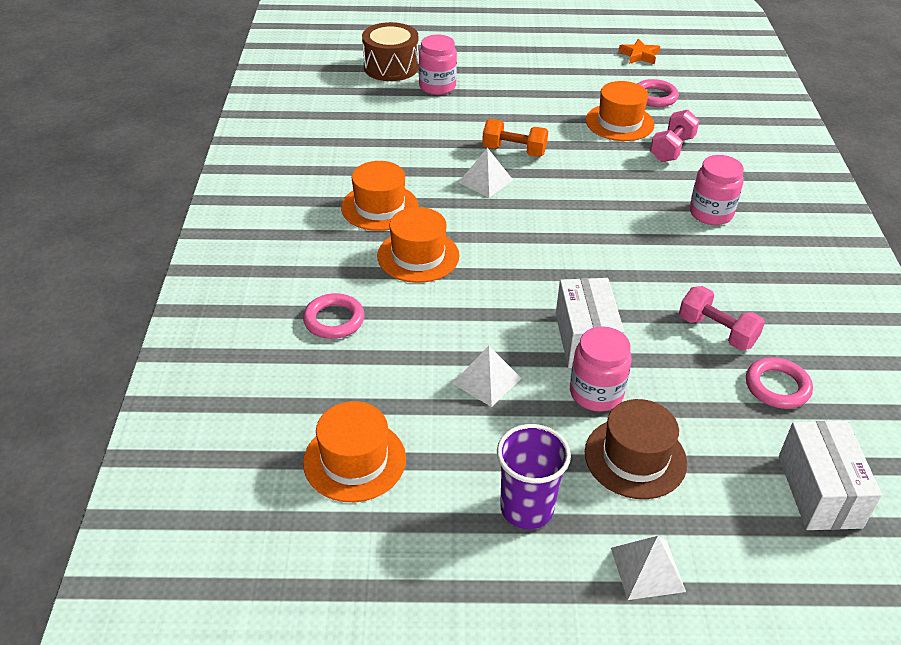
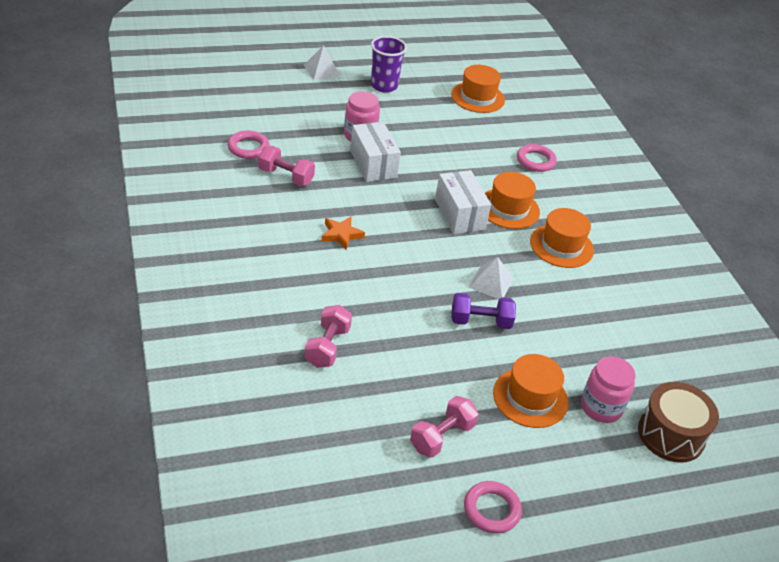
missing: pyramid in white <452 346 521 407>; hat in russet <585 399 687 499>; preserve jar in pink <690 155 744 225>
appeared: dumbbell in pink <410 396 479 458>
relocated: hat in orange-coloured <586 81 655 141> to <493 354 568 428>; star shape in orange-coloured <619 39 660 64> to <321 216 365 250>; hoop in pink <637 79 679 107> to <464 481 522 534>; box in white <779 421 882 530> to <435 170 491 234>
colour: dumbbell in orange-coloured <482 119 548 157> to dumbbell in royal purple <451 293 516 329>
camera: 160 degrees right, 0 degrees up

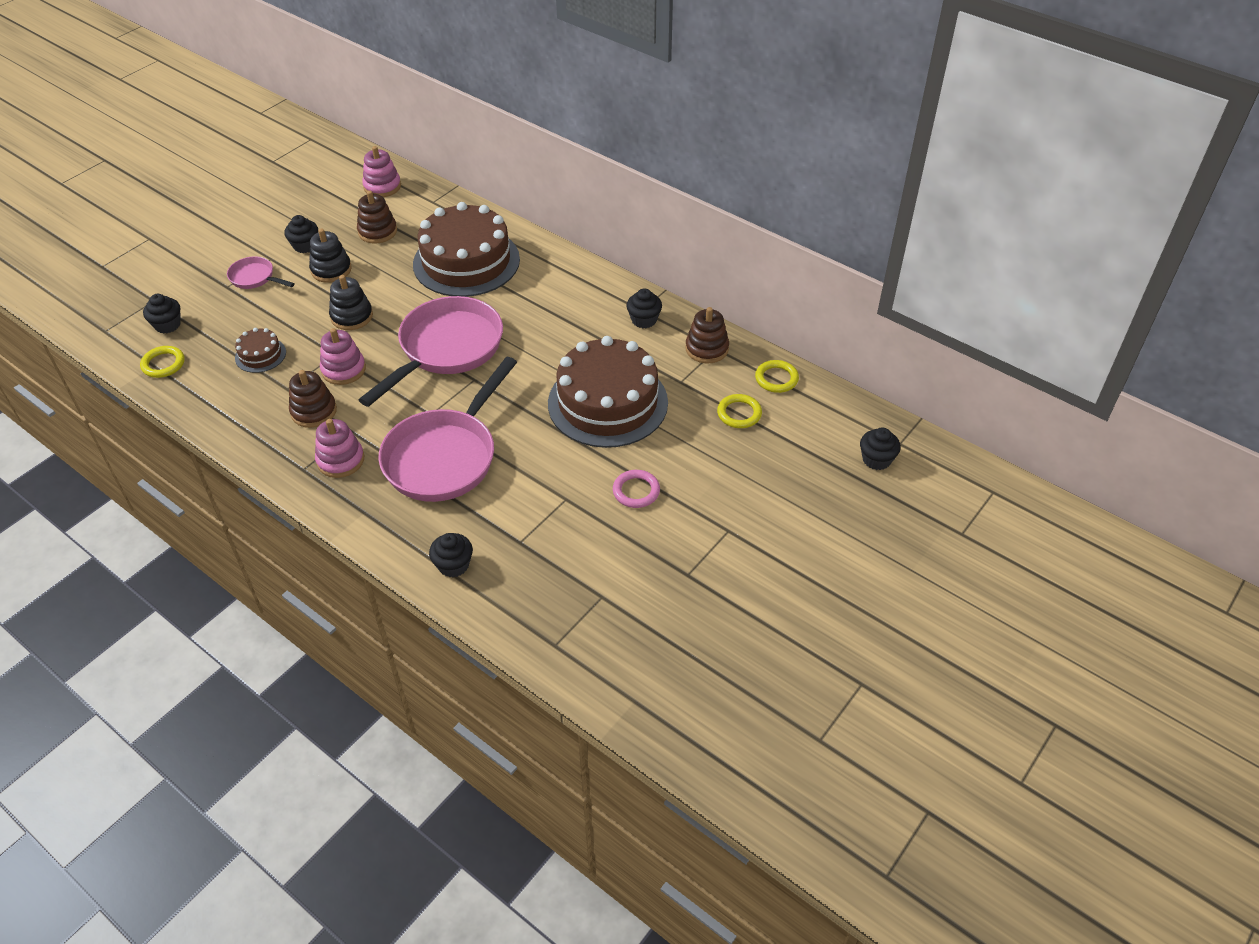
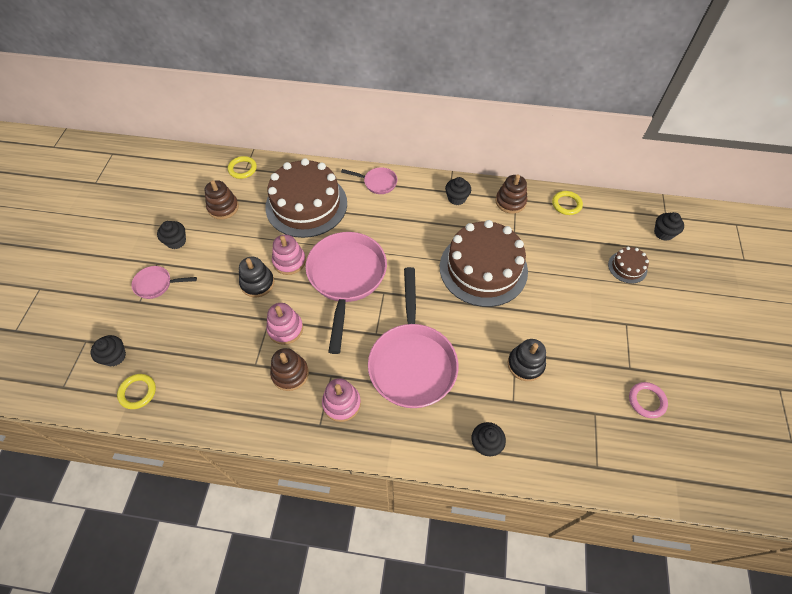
appeared: pan in pink <341 167 397 194>
relocated: gateau in russet <235 328 286 373> to <608 247 649 284>; stacking rings in ebony <309 229 352 283> to <508 339 546 381>; stacking rings in pink <362 146 401 197> to <272 234 306 275>; hoop in pink <613 470 660 508> to <629 382 668 418>; hoop in golden <717 394 762 428> to <228 156 257 179>
camera: 30 degrees left, 10 degrees up

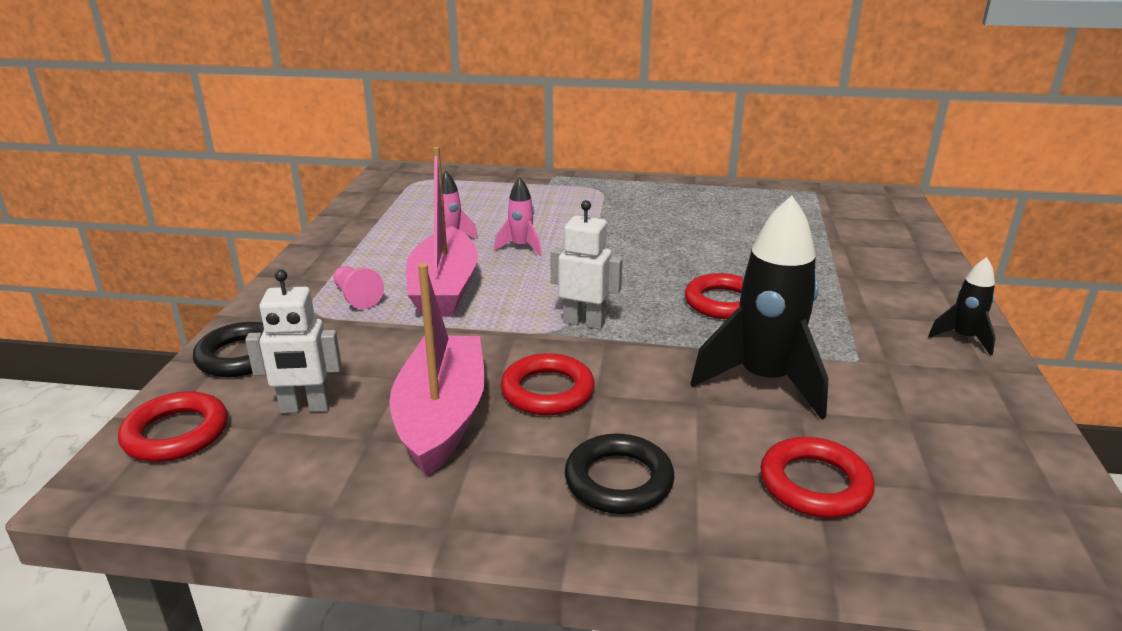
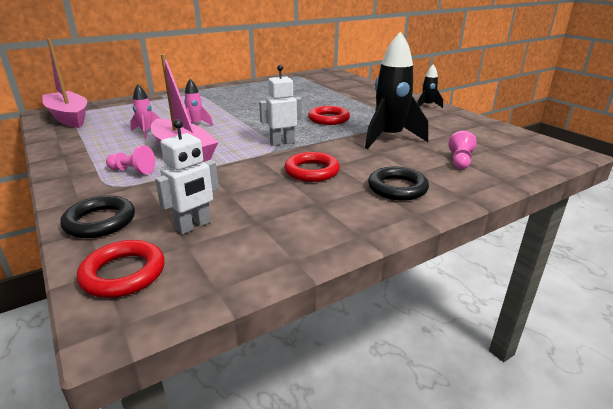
relocated: sailboat in pink <390 263 485 477> to <42 38 87 128>
exchanged: hoop in crimson <760 437 875 518> to chess pawn in pink <448 131 477 169>
camera: 40 degrees left, 0 degrees up

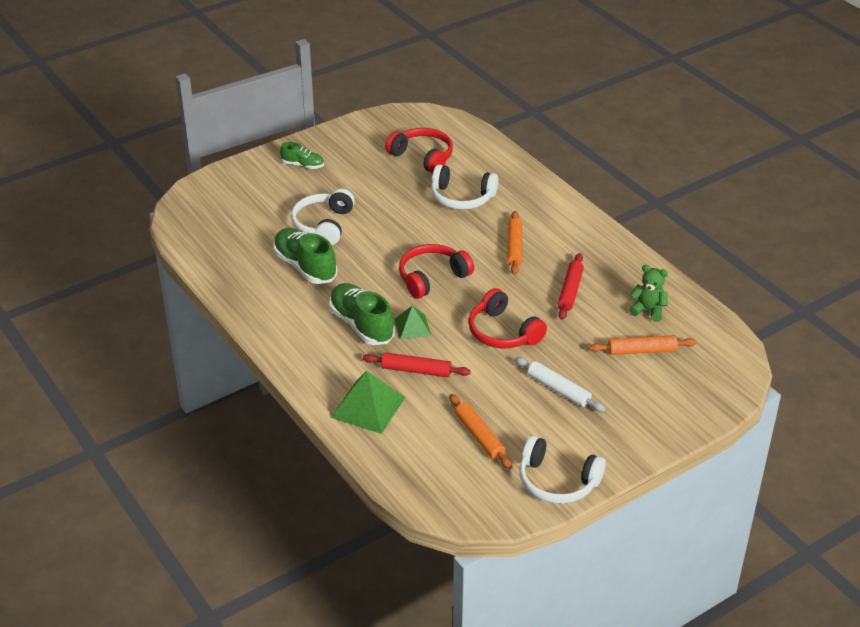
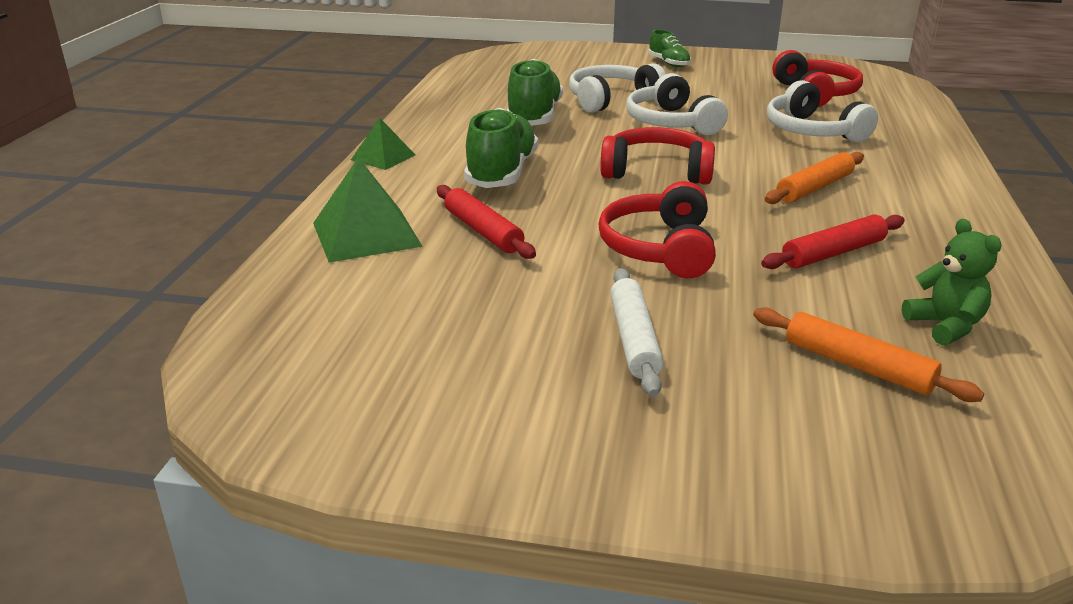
missing: pastry roller in orange-coloured <449 394 512 469>
relocated: pyramid in green <394 305 431 340> to <351 118 415 170>; over-ear headphones in white <519 436 606 504> to <626 73 728 135>
camera: 45 degrees right, 10 degrees down

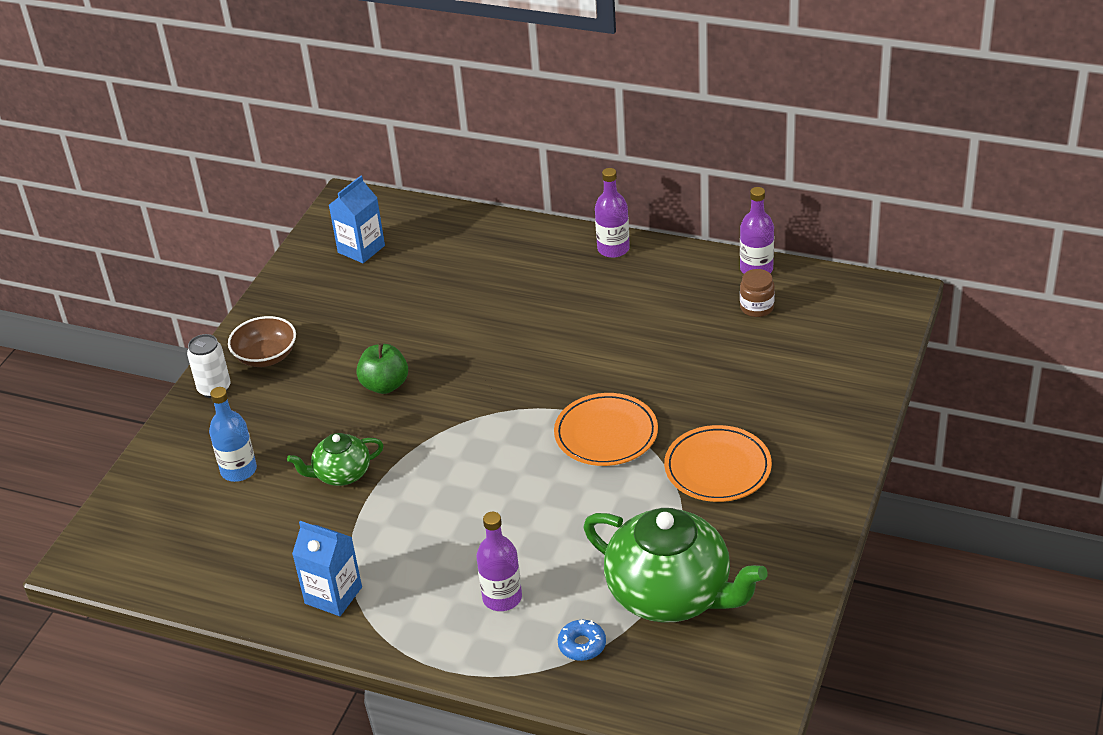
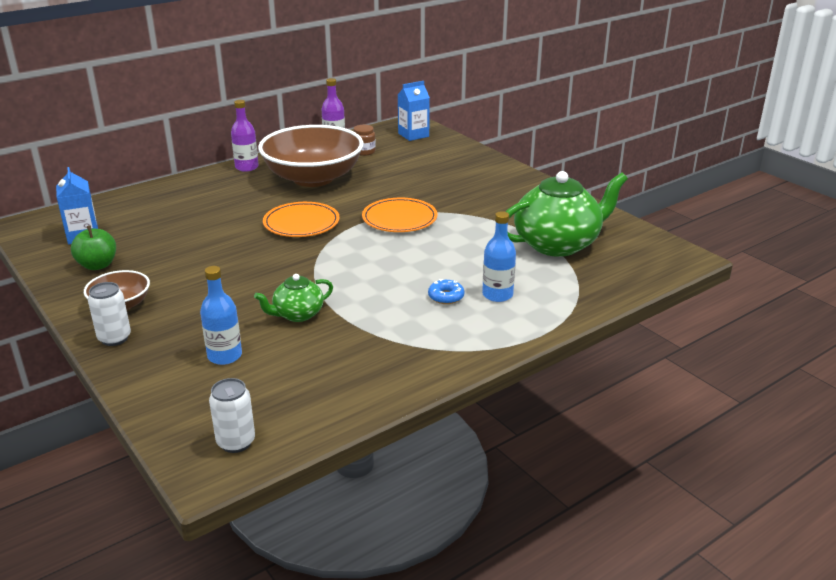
appeared: soda can in white <209 378 255 453>; serving bowl in russet <258 125 364 187>
relocated: milk carton in cobalt <292 521 362 616> to <398 81 430 141>; toy apple in green <356 343 408 394> to <71 226 116 270>; glazed donut in cobalt <558 620 606 661> to <428 279 464 304>; flat dish in orange-coloured <664 425 772 502> to <263 202 339 237>
colour: drink bottle in royal purple <476 512 522 611> to drink bottle in cobalt <482 211 516 302>
spun: china teapot in green <287 433 384 486> = <254 274 333 322> 45 degrees clockwise
camera: 60 degrees left, 10 degrees down

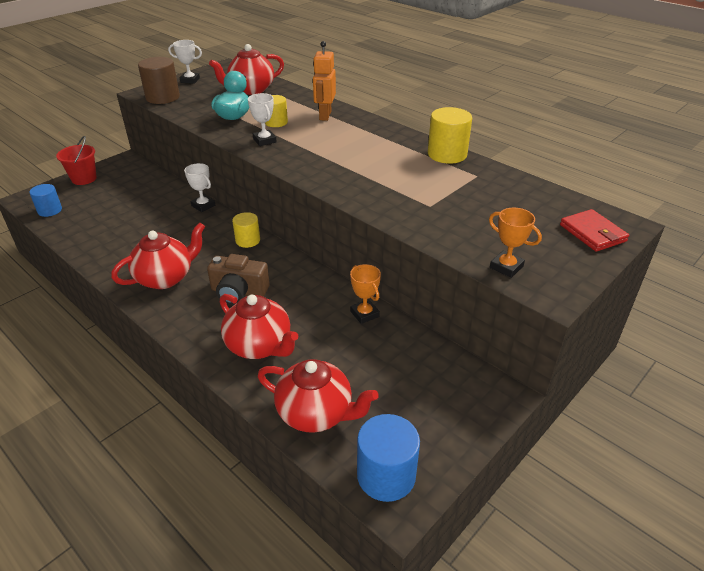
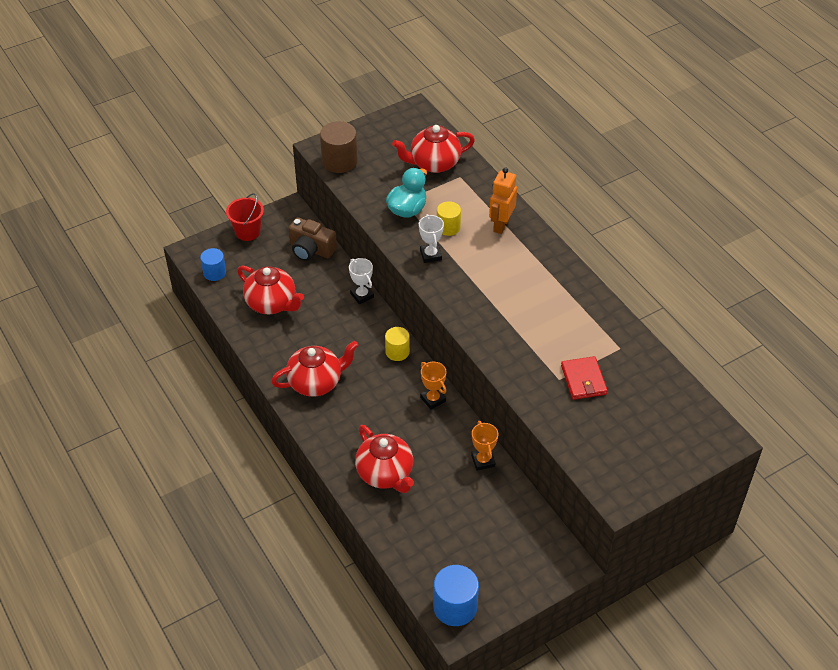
missing: trophy in white <168 40 202 84>; cylinder shape in golden <428 107 472 164>
relocated: compact camera in russet <207 254 270 305> to <288 217 337 261>; china teapot in crimson <258 359 378 433> to <237 266 304 314>; trophy in orange-coloured <489 208 542 278> to <420 362 446 410>; wallet in crimson <560 209 629 252> to <561 356 608 400>
camera: 15 degrees right, 10 degrees up

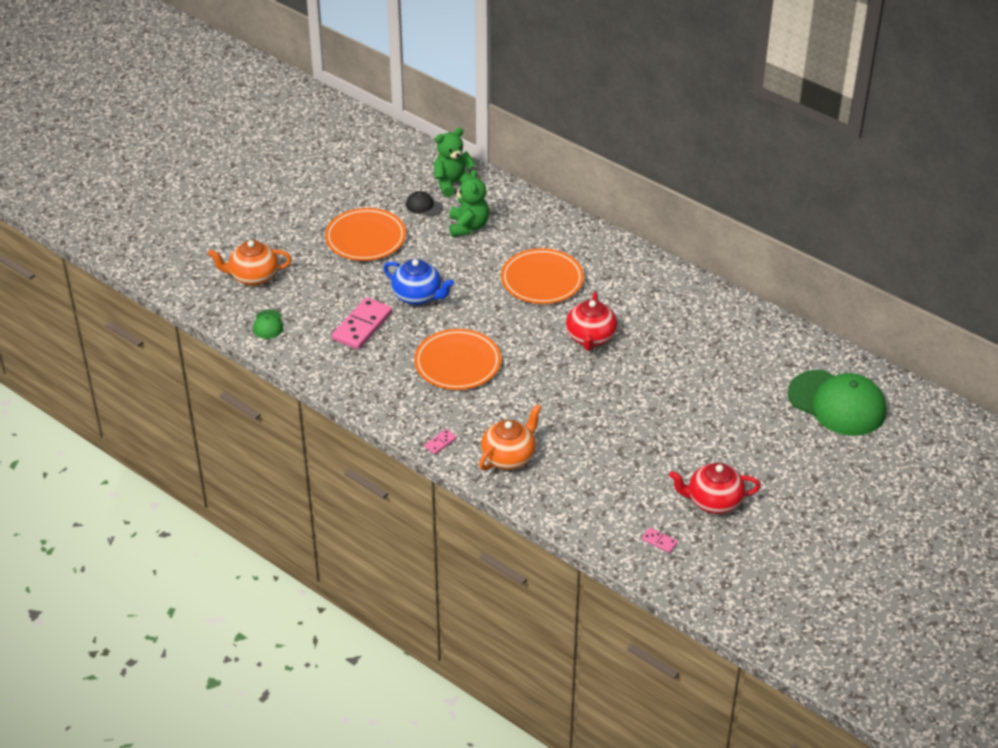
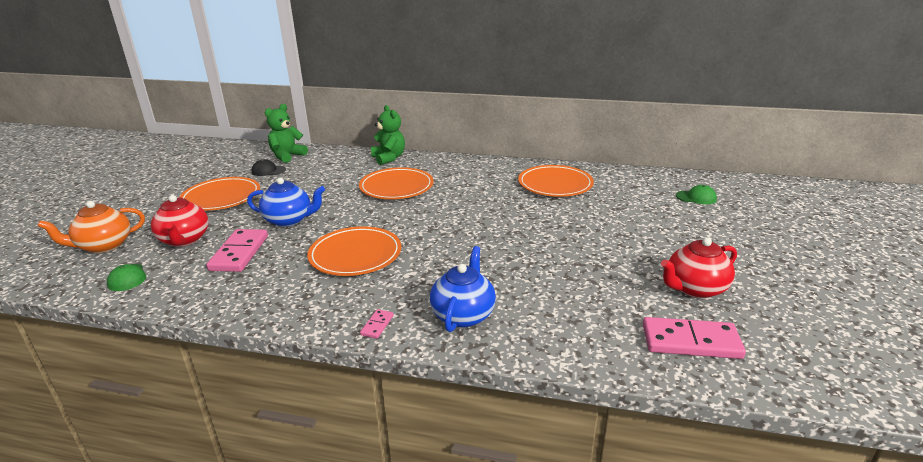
appeared: flat dish in orange-coloured <518 165 594 197>
relocated: teddy bear in green <449 169 489 237> to <371 105 405 165>; china teapot in crimson <566 292 617 351> to <151 195 209 247>
colour: china teapot in orange-coloured <479 404 541 470> to china teapot in cobalt <430 246 496 332>
size: domino piece in pink <642 528 678 553> = <643 317 746 359> x2.20; baseball cap in green <788 370 886 436> = <676 185 717 204> x0.43
camera: 25 degrees left, 15 degrees down

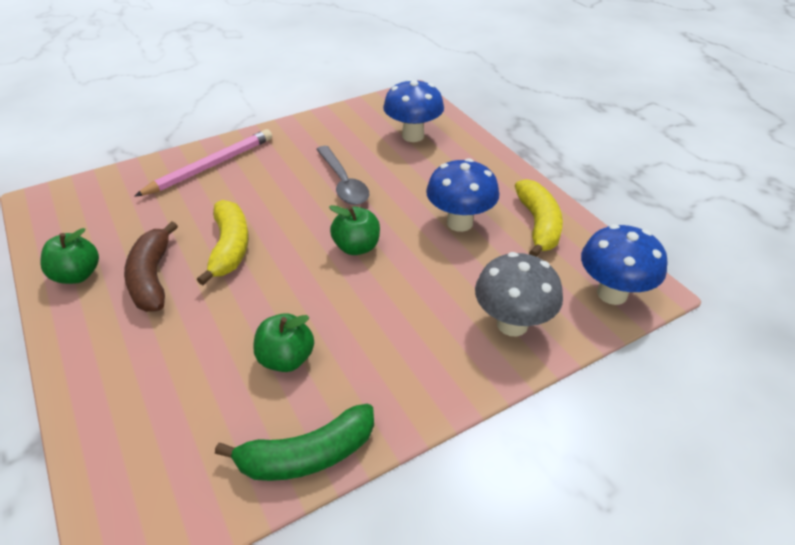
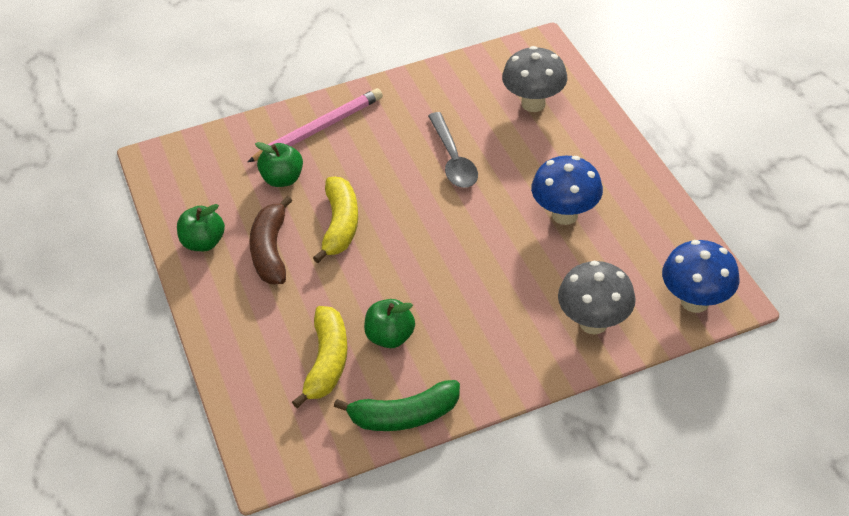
relocated: toy apple in green <329 205 380 255> to <255 142 303 187>; banana fruit in golden <515 179 563 257> to <292 306 348 408>
colour: mushroom in cobalt <383 79 444 142> to mushroom in ash-grey <502 46 568 112>
camera: 10 degrees right, 5 degrees up

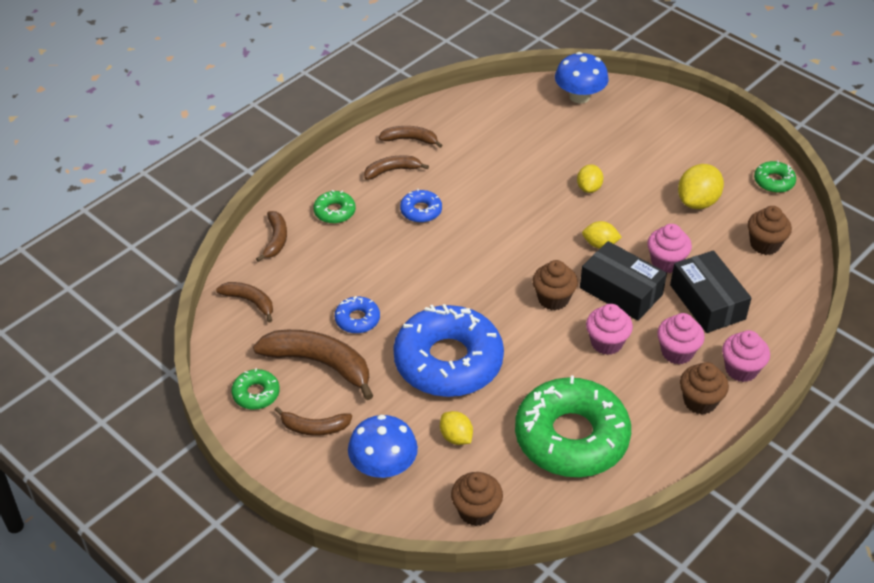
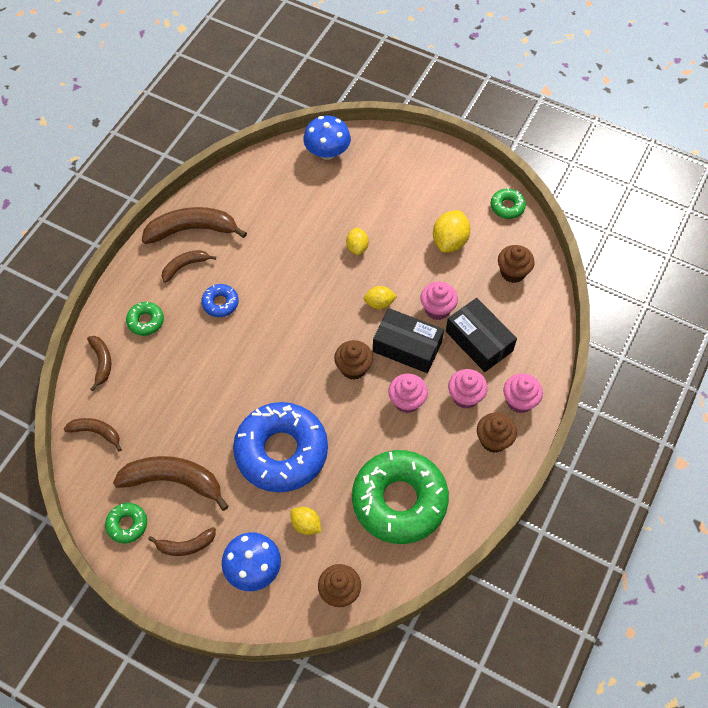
missing: glazed donut in cobalt <335 296 380 333>
size: banana fruit in russet <379 126 443 148> = <142 207 247 244> x1.80
camera: 15 degrees left, 15 degrees up

